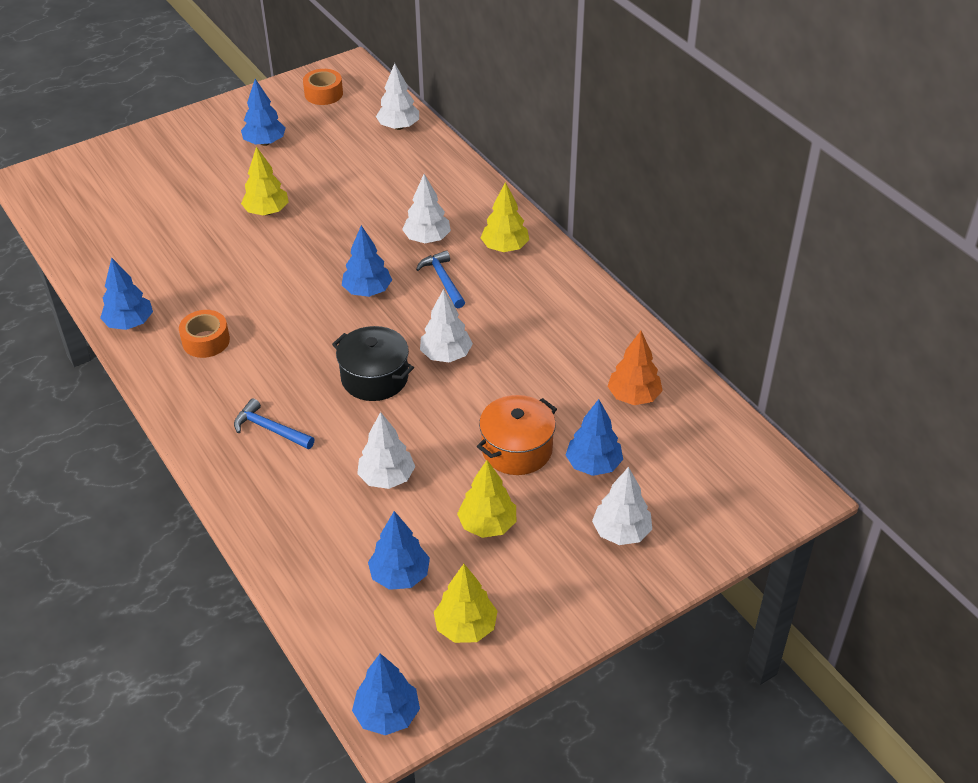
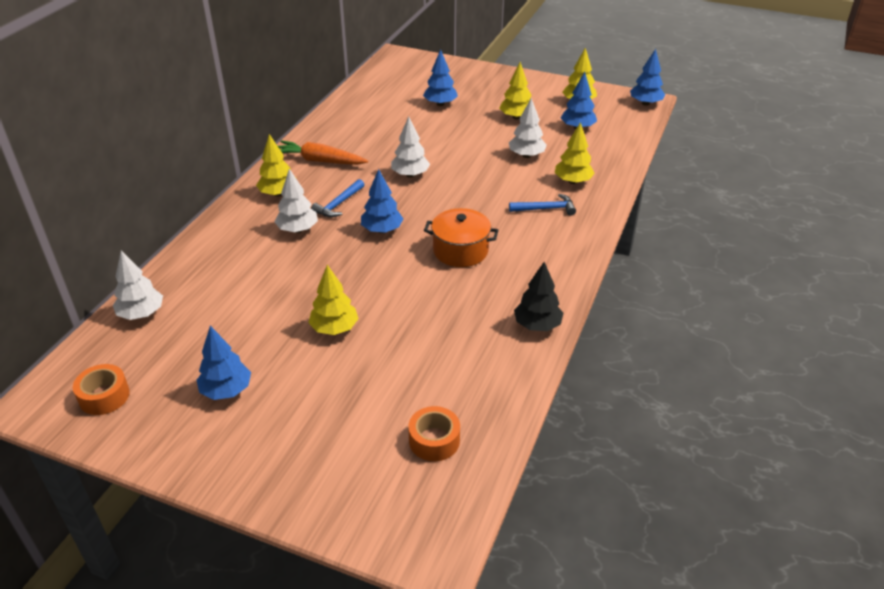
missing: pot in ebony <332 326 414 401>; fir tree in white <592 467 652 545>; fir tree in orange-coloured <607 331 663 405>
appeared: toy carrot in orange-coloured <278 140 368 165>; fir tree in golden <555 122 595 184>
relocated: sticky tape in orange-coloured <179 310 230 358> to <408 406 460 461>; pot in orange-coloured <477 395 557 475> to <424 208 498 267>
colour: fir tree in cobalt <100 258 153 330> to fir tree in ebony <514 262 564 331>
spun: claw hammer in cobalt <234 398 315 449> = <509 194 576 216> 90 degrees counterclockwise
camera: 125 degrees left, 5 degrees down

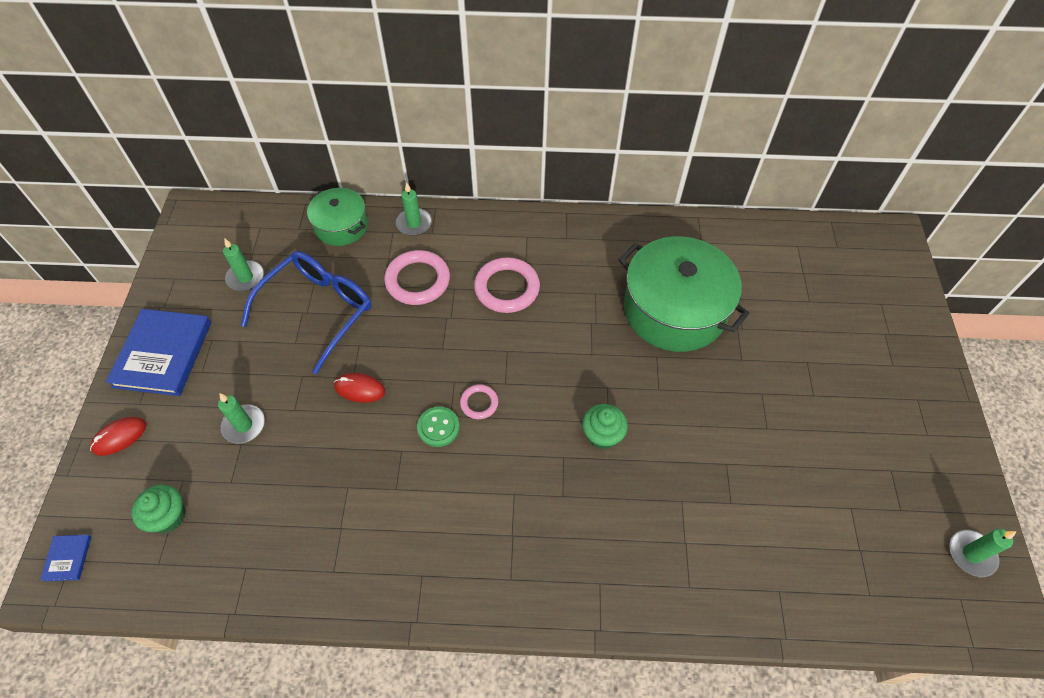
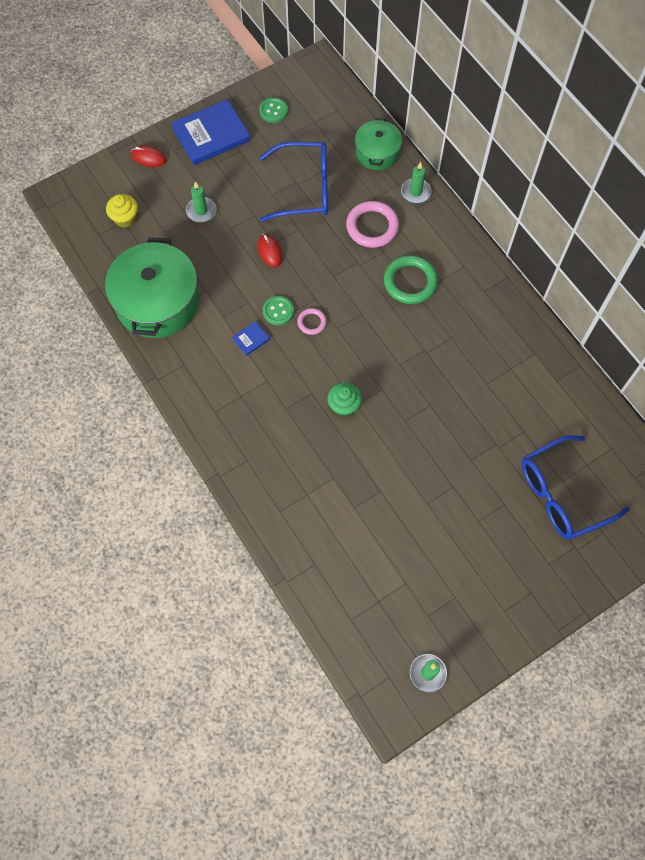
missing: wax candle in green <223 238 264 291>
appeared: sewing button in green <259 97 288 123>; spectacles in cobalt <522 435 630 540>
relocated: hardback in cobalt <40 535 91 581> to <232 321 270 356>; pot in green <619 236 750 352> to <105 237 199 338>
colour: cupcake in green <131 485 185 533> to cupcake in golden <106 194 138 228>; hoop in pink <474 257 540 313> to hoop in green <384 255 438 304>
camera: 55 degrees right, 10 degrees up

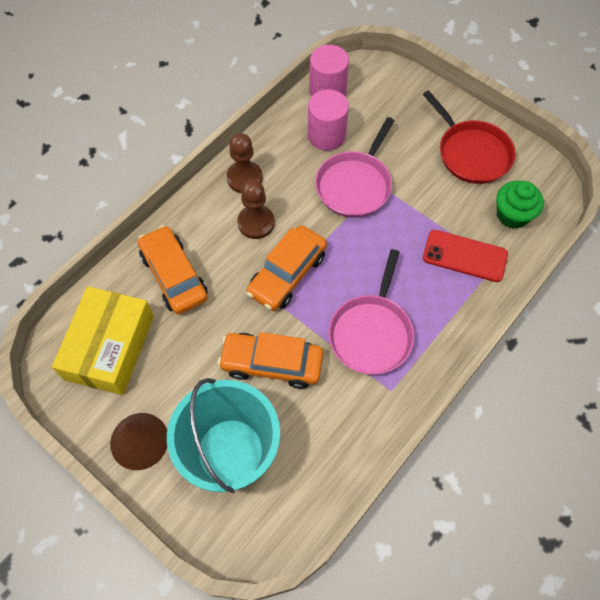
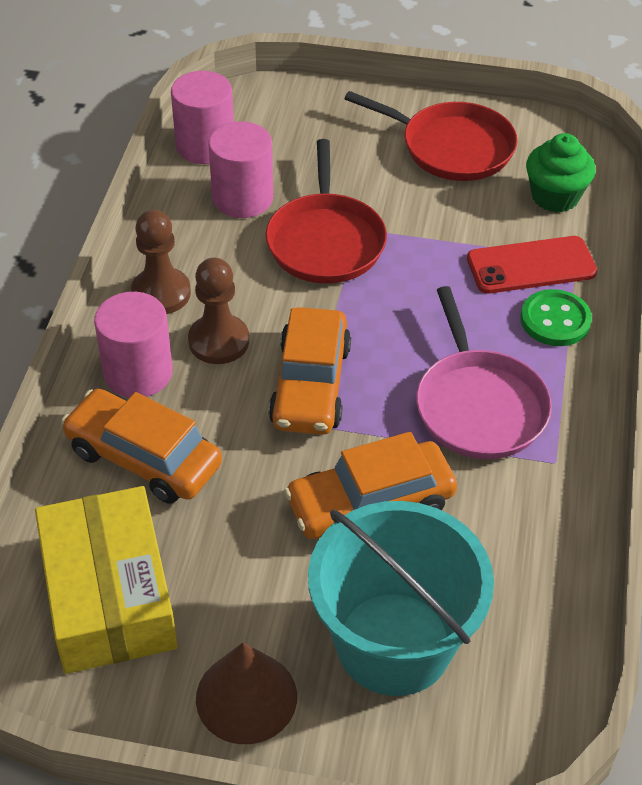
appeared: cylinder shape in pink <94 292 173 398>; sewing button in green <521 289 592 346>
colour: pan in pink <315 117 394 218> to pan in crimson <266 139 387 284>
camera: 30 degrees left, 15 degrees down

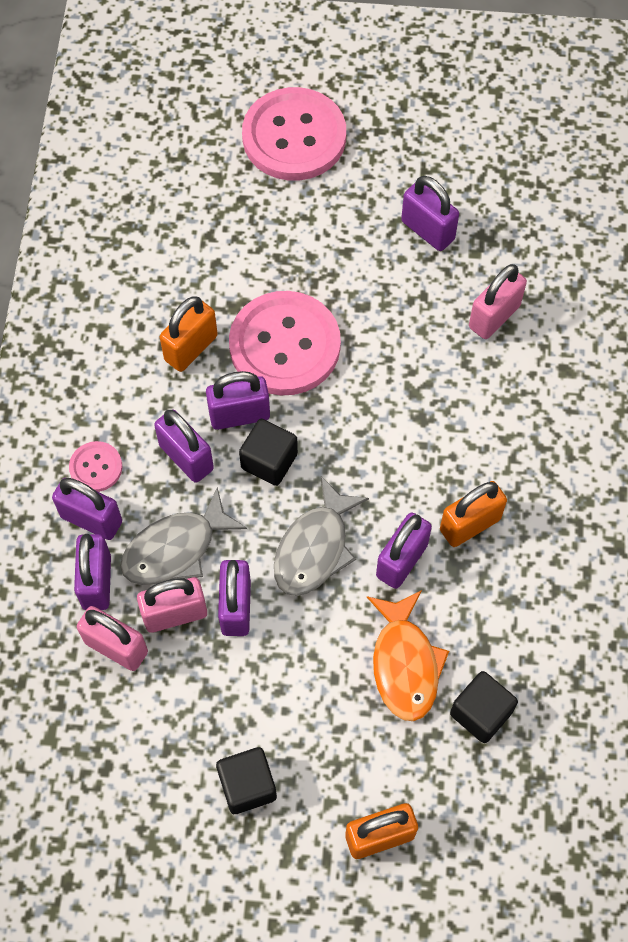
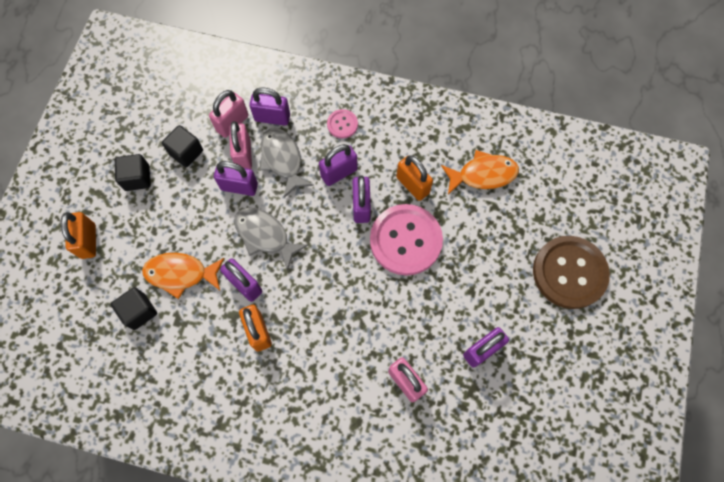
missing: padlock in royal purple <52 478 122 540>
appeared: toy fish in orange-coloured <441 150 519 194>
relocated: block in ebony <239 419 298 486> to <162 125 203 167>
colour: sewing button in pink <242 87 346 181> to sewing button in russet <533 236 610 309>
camera: 100 degrees right, 5 degrees up

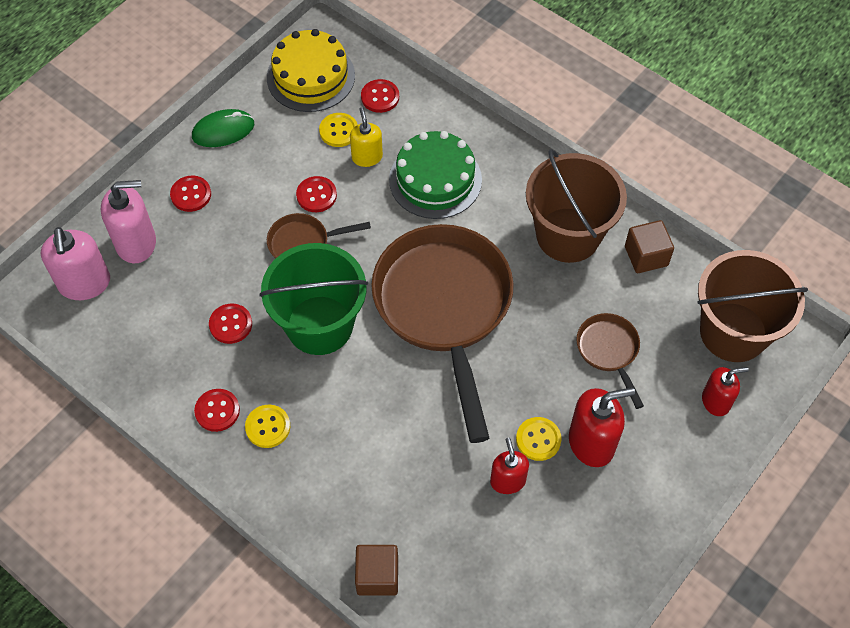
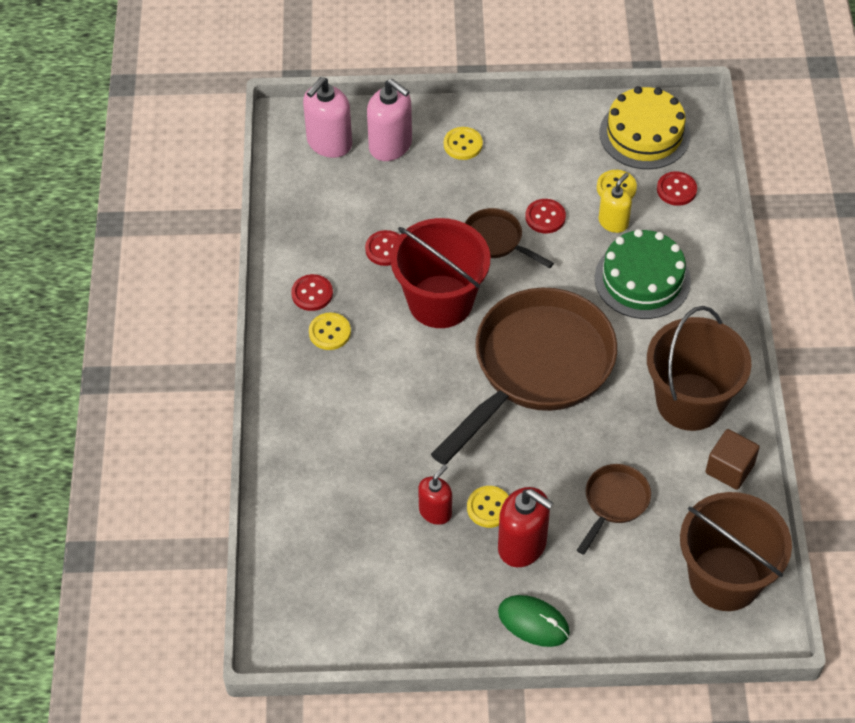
missing: block in russet <355 545 398 596>; soap pump in crimson <702 367 749 416>
relocated: PC mouse in green <192 109 254 147> to <498 595 570 647>
colour: sewing button in crimson <170 176 211 212> to sewing button in golden <444 127 483 160>; bucket in green <259 243 368 355> to bucket in crimson <391 218 490 328>
camera: 50 degrees right, 5 degrees down

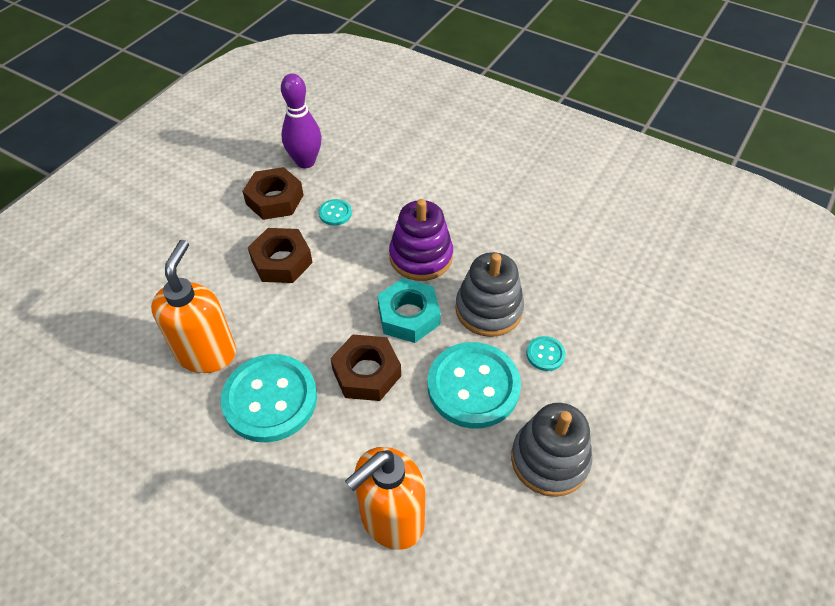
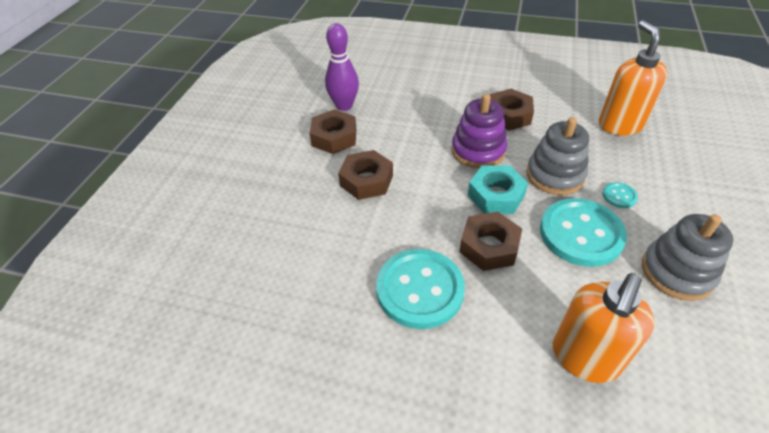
missing: sewing button in teal <319 199 352 226>
appeared: hexagon nut in russet <490 89 534 131>
relocated: soap pump in orange-coloured <151 240 236 373> to <599 20 668 136>
camera: 15 degrees left, 5 degrees down

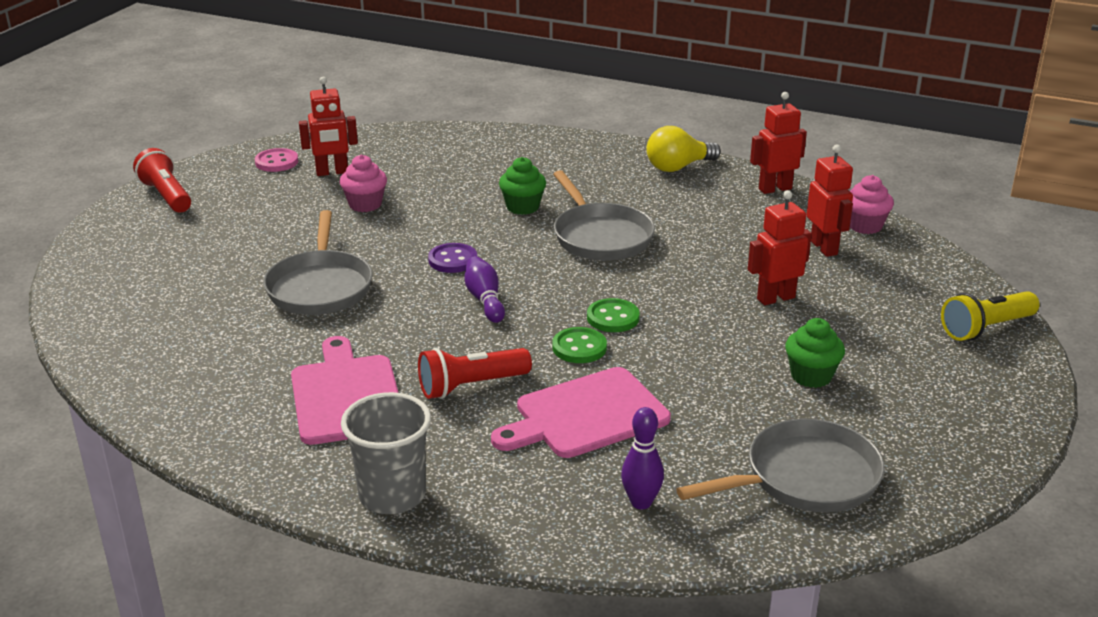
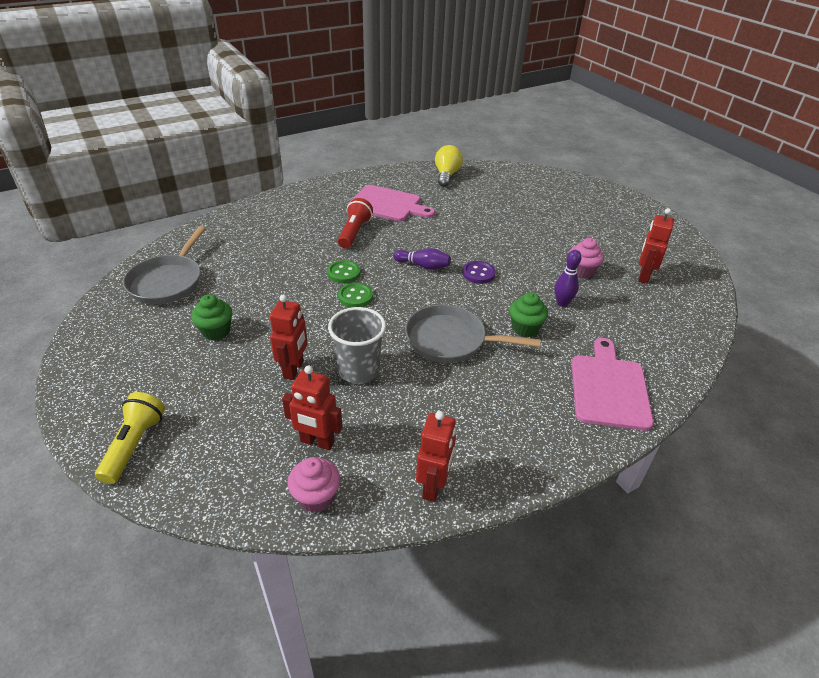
missing: flashlight in crimson <133 148 191 213>; sewing button in pink <255 148 298 172>; pan in ash-grey <263 210 373 315>
relocated: tumbler in ash-grey <341 392 431 514> to <328 307 386 384>; chopping board in pink <491 367 671 458> to <572 338 654 431>; tenpin in royal purple <621 407 664 509> to <555 250 582 307>; light bulb in golden <646 126 721 172> to <435 145 463 187>
camera: 125 degrees right, 10 degrees up

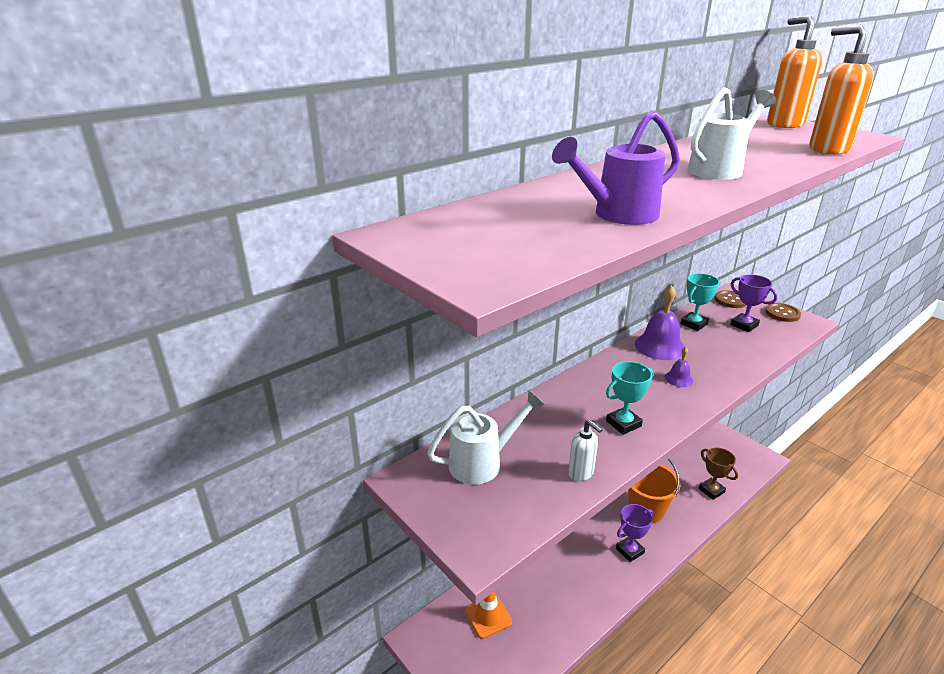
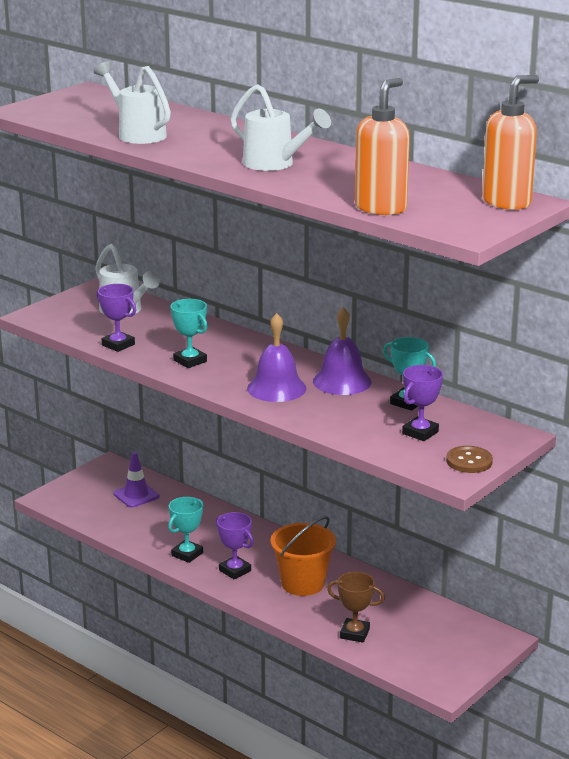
missing: sewing button in russet <715 290 746 308>
appeared: trophy in teal <168 497 204 563>
exchanged: soap pump in white <568 420 603 481> to trophy in royal purple <97 284 136 352>
colour: traffic cone in orange-coloured <465 592 512 639> to traffic cone in royal purple <114 452 160 508>; watering can in royal purple <552 110 680 225> to watering can in white <94 61 171 144>
spun: trophy in russet <699 448 738 500> = <327 572 385 643> 60 degrees clockwise
size: bell in royal purple <665 347 693 387> = <247 313 307 402> x1.94
camera: 80 degrees right, 5 degrees down

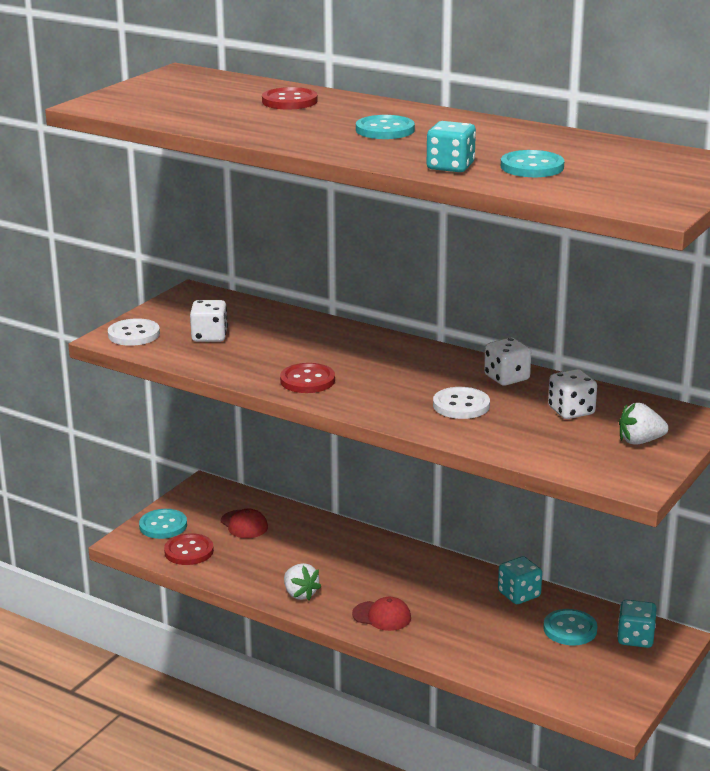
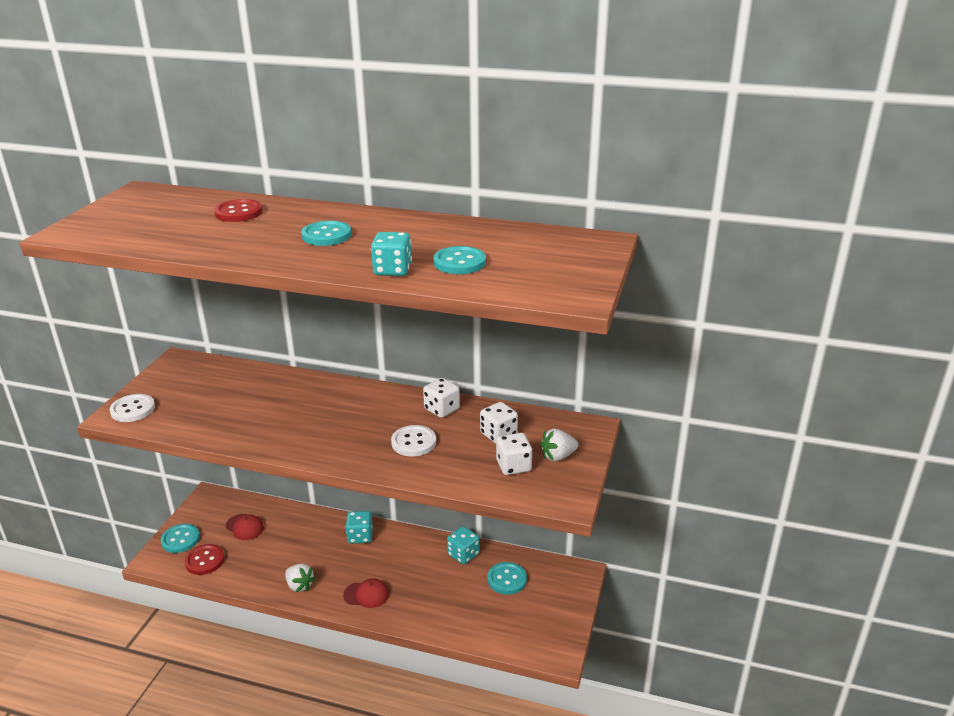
missing: sewing button in crimson <280 363 335 393>
relocated: game die in white <190 300 228 342> to <496 433 532 475>; game die in teal <617 600 657 648> to <346 511 373 543>
camera: 15 degrees left, 5 degrees up

